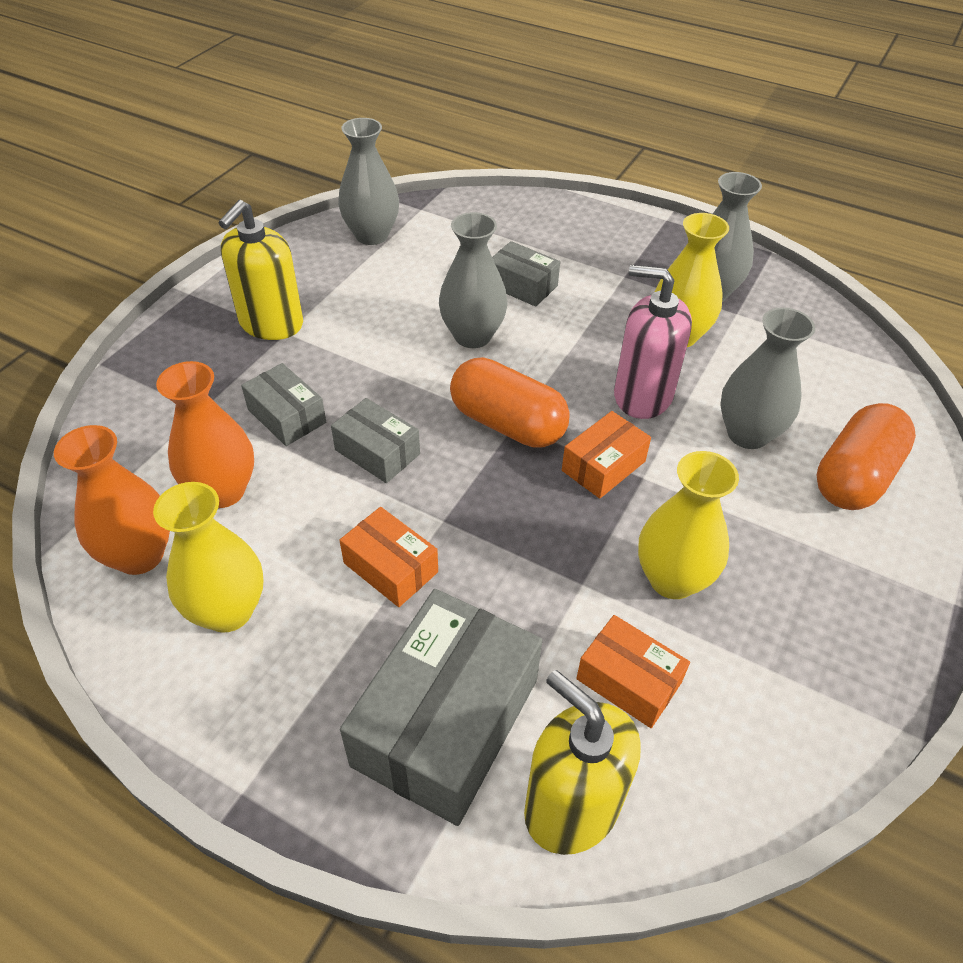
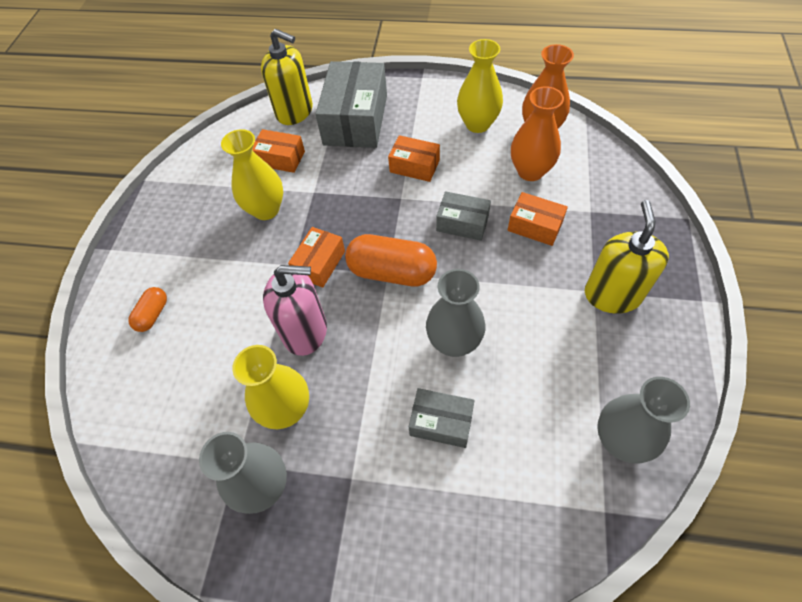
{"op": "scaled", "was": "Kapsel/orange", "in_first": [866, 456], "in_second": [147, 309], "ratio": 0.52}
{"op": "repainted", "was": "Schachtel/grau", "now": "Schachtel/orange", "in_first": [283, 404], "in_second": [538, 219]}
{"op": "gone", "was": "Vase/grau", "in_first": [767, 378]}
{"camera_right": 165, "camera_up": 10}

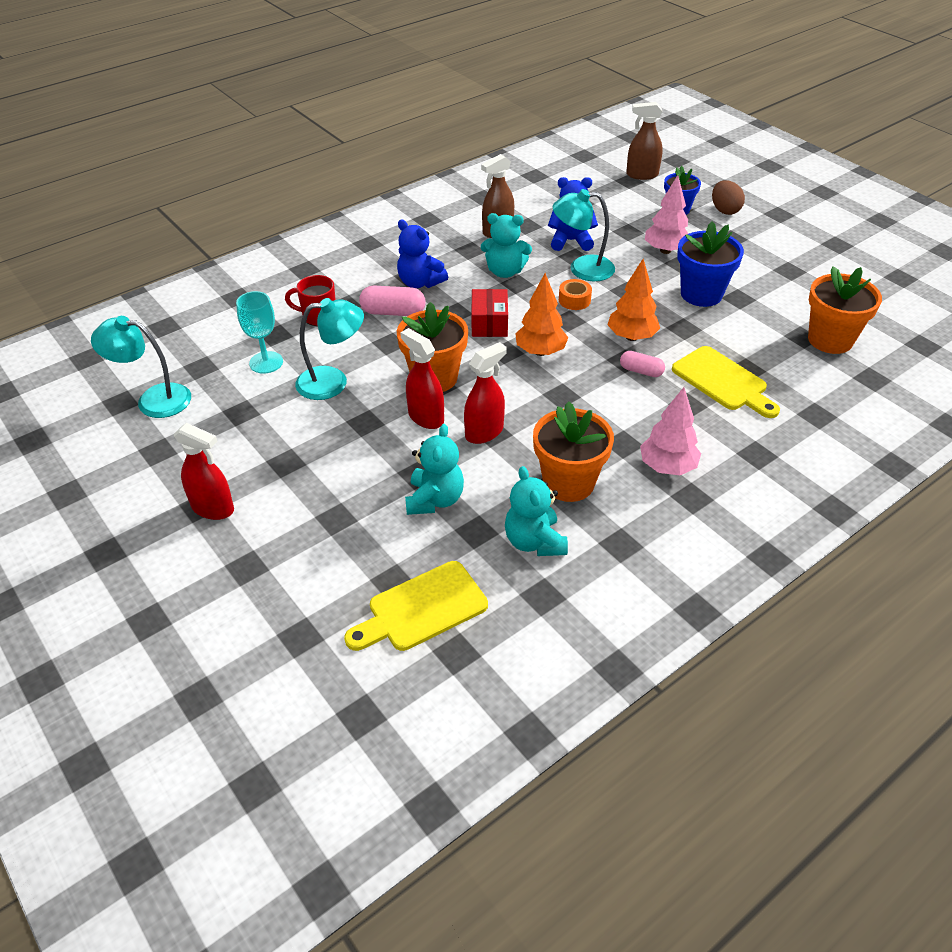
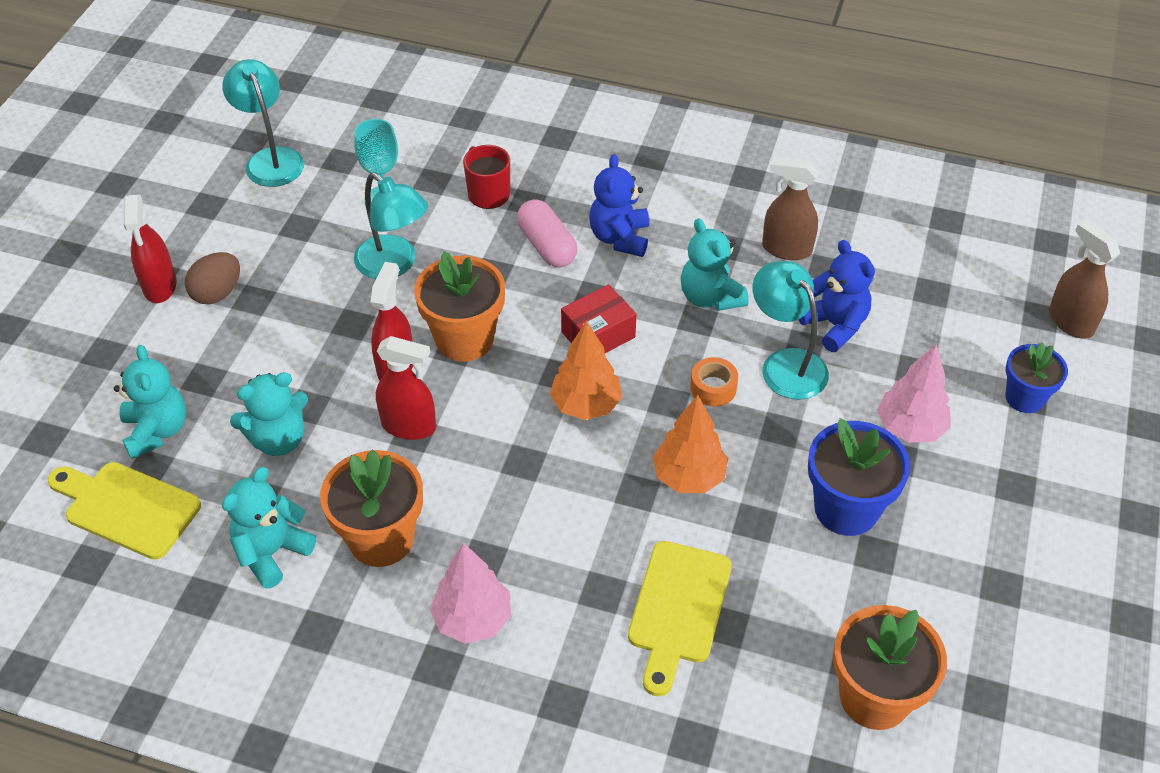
{"op": "new", "now": "Teddybär/türkis", "in_second": [150, 402]}
{"op": "shifted", "was": "Ei/braun", "in_first": [728, 197], "in_second": [212, 278]}
{"op": "gone", "was": "Kapsel/rosa", "in_first": [642, 364]}
{"camera_right": 55, "camera_up": 5}

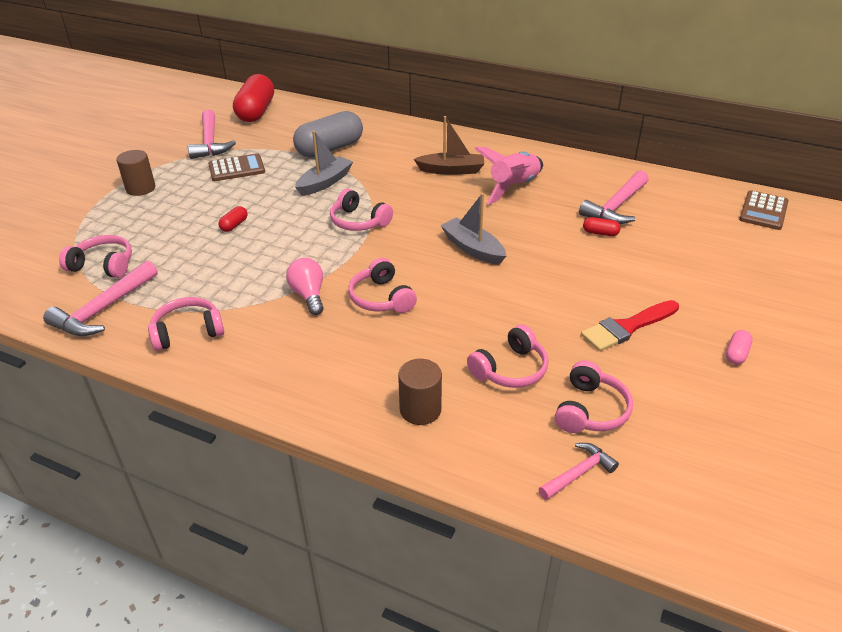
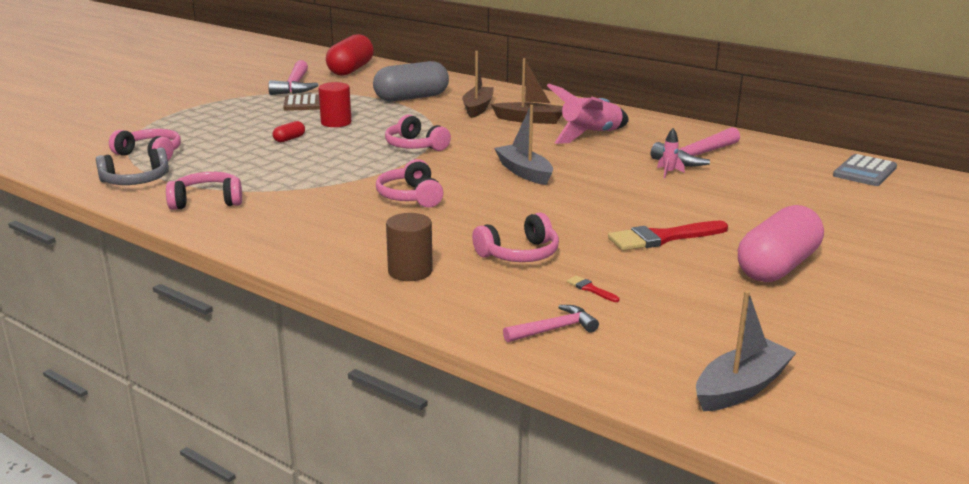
{"op": "swapped", "was": "Hammer/rosa", "now": "Kopfhörer/grau", "in_first": [100, 298], "in_second": [132, 166]}
{"op": "new", "now": "Vollzylinder/rot", "in_second": [334, 104]}
{"op": "new", "now": "Boot/braun", "in_second": [478, 84]}
{"op": "swapped", "was": "Kopfhörer/rosa", "now": "Pinsel/rot", "in_first": [594, 396], "in_second": [593, 289]}
{"op": "swapped", "was": "Kapsel/rot", "now": "Rakete/rosa", "in_first": [602, 226], "in_second": [671, 153]}
{"op": "shifted", "was": "Boot/grau", "in_first": [324, 163], "in_second": [746, 351]}
{"op": "scaled", "was": "Kapsel/rosa", "in_first": [739, 347], "in_second": [781, 243], "ratio": 2.44}
{"op": "repainted", "was": "Taschenrechner/braun", "now": "Taschenrechner/grau", "in_first": [763, 210], "in_second": [865, 170]}
{"op": "gone", "was": "Vollzylinder/braun", "in_first": [136, 173]}
{"op": "gone", "was": "Glühbirne/rosa", "in_first": [305, 286]}
{"camera_right": 10, "camera_up": -15}

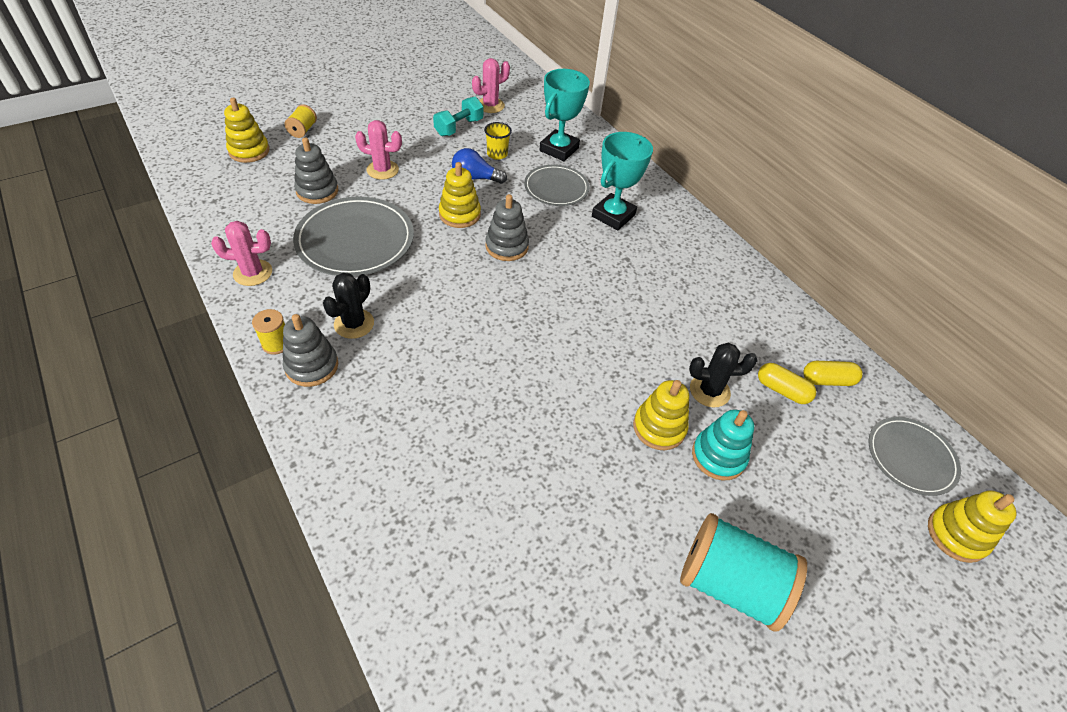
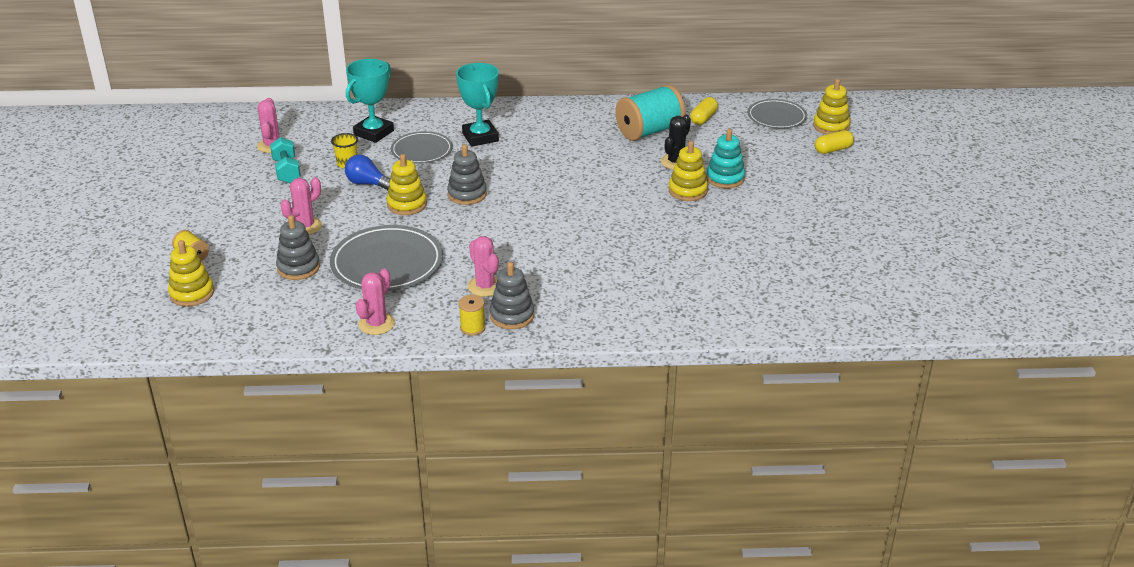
{"op": "rotated", "was": "Glühbirne/blau", "in_first": [479, 166], "in_second": [368, 173], "clockwise": 75}
{"op": "rotated", "was": "Pokal/türkis", "in_first": [565, 115], "in_second": [370, 101], "clockwise": 60}
{"op": "repainted", "was": "Kaktus/schwarz", "now": "Kaktus/rosa", "in_first": [348, 306], "in_second": [483, 266]}
{"op": "shifted", "was": "Garnrolle/türkis", "in_first": [743, 572], "in_second": [650, 112]}
{"op": "shifted", "was": "Kapsel/gelb", "in_first": [787, 383], "in_second": [834, 142]}
{"camera_right": -55, "camera_up": -15}

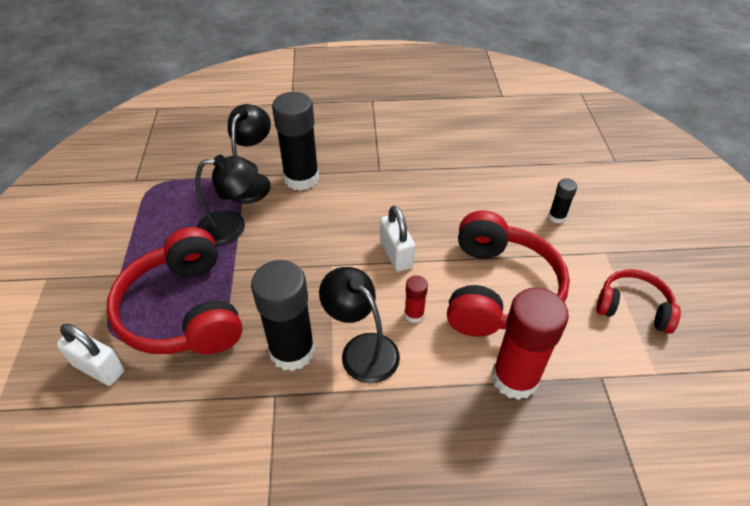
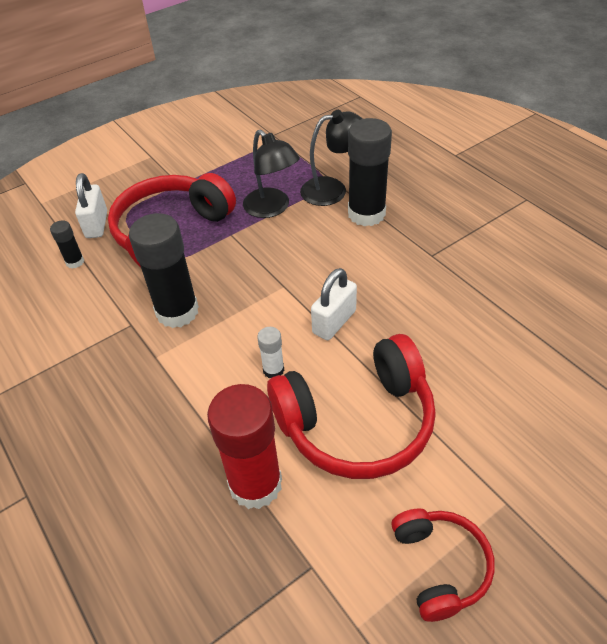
{"op": "shifted", "was": "Klebestift/schwarz", "in_first": [562, 200], "in_second": [67, 244]}
{"op": "repainted", "was": "Klebestift/rot", "now": "Klebestift/weiß", "in_first": [416, 299], "in_second": [271, 352]}
{"op": "gone", "was": "Lampe/schwarz", "in_first": [359, 325]}
{"camera_right": 60, "camera_up": 0}

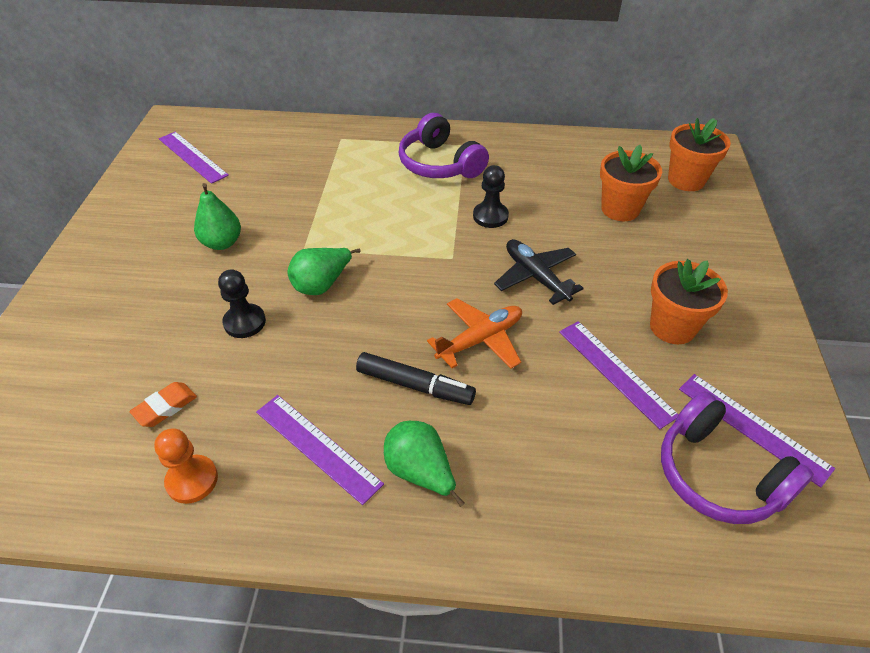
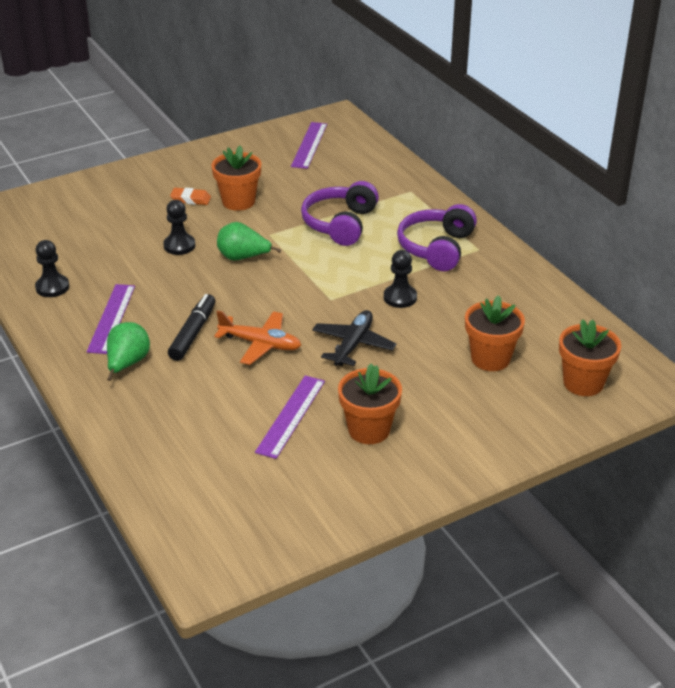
{"op": "repainted", "was": "Bauer/orange", "now": "Bauer/schwarz", "in_first": [186, 466], "in_second": [52, 268]}
{"op": "rotated", "was": "Filzstift/schwarz", "in_first": [416, 378], "in_second": [191, 327], "clockwise": -150}
{"op": "shifted", "was": "Radiergummi/orange", "in_first": [163, 404], "in_second": [190, 196]}
{"op": "swapped", "was": "Birne/grün", "now": "Blumentopf/orange", "in_first": [217, 216], "in_second": [236, 178]}
{"op": "shifted", "was": "Kopfhörer/lila", "in_first": [737, 457], "in_second": [340, 213]}
{"op": "gone", "was": "Lineal/lila", "in_first": [757, 430]}
{"camera_right": 55, "camera_up": -10}

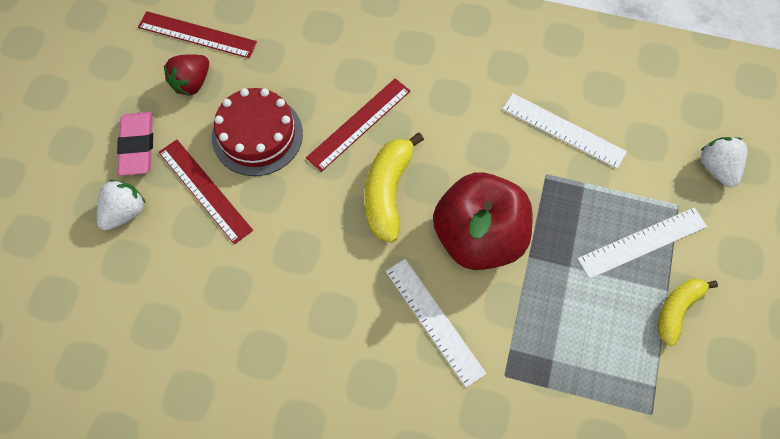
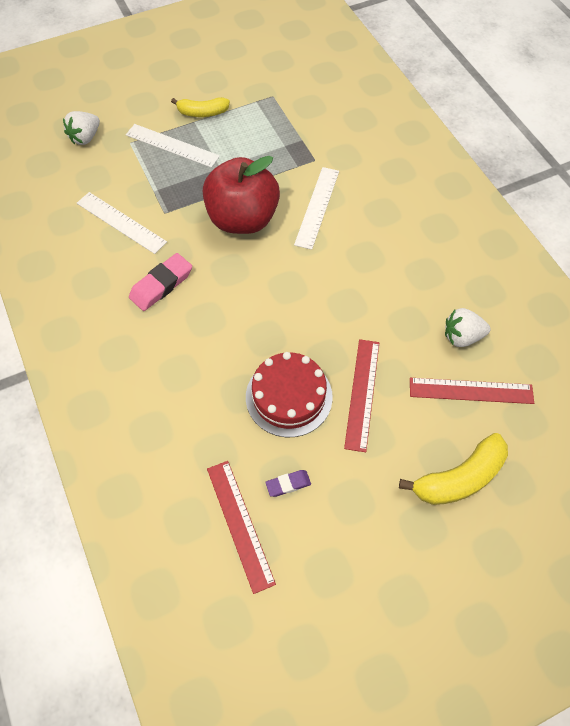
{"op": "rotated", "was": "Lineal/weiß", "in_first": [564, 130], "in_second": [122, 223], "clockwise": -45}
{"op": "shifted", "was": "Radiergummi/rosa", "in_first": [135, 144], "in_second": [160, 282]}
{"op": "swapped", "was": "Erdbeere/rot", "now": "Radiergummi/lila", "in_first": [186, 75], "in_second": [288, 483]}
{"op": "shifted", "was": "Banane/gelb", "in_first": [394, 188], "in_second": [453, 469]}
{"op": "shifted", "was": "Lineal/rot", "in_first": [358, 125], "in_second": [472, 391]}
{"op": "shifted", "was": "Erdbeere/weiß", "in_first": [121, 205], "in_second": [468, 327]}
{"camera_right": -130, "camera_up": -5}

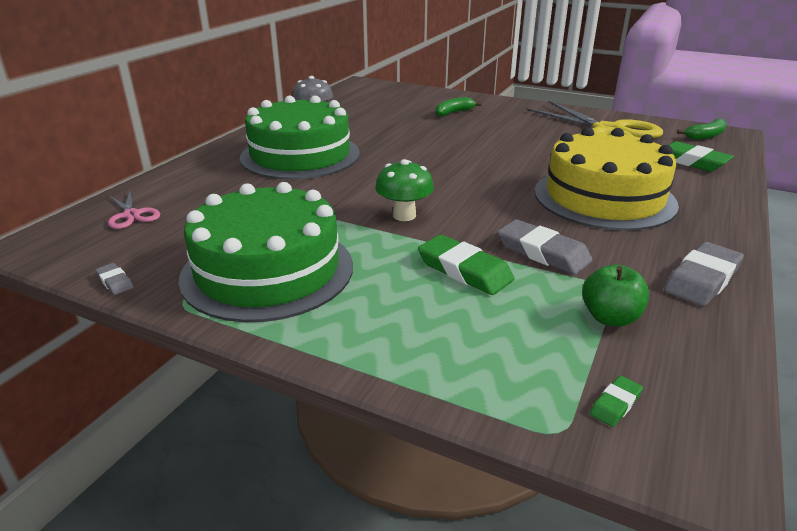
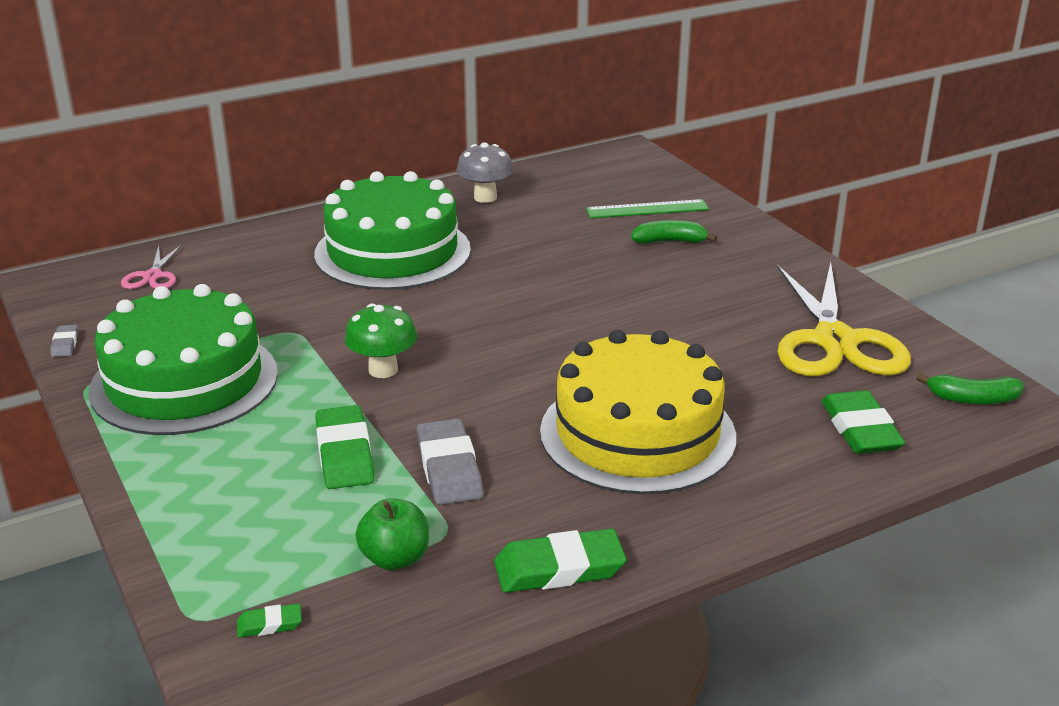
{"op": "repainted", "was": "Radiergummi/grau", "now": "Radiergummi/grün", "in_first": [704, 274], "in_second": [560, 560]}
{"op": "new", "now": "Lineal/grün", "in_second": [647, 208]}
{"camera_right": 35, "camera_up": 0}

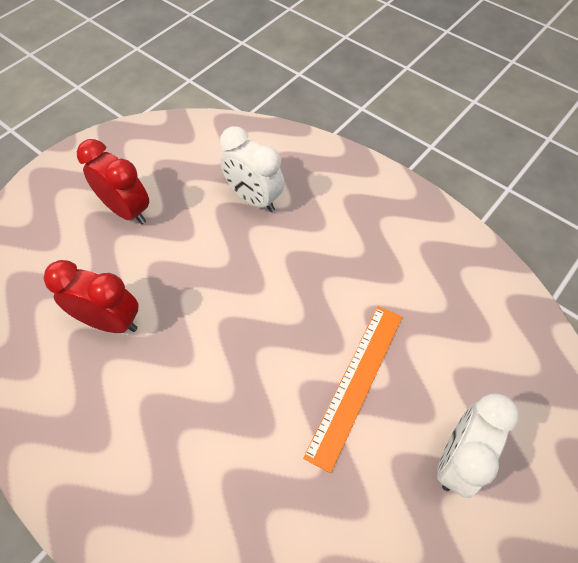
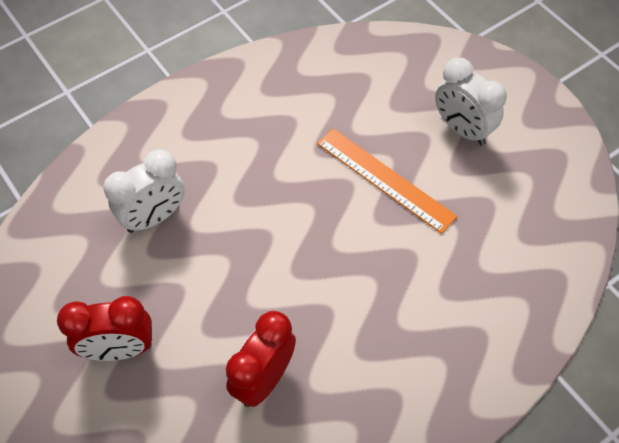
{"op": "rotated", "was": "Wecker/rot", "in_first": [113, 181], "in_second": [104, 328], "clockwise": -150}
{"camera_right": -75, "camera_up": 0}

